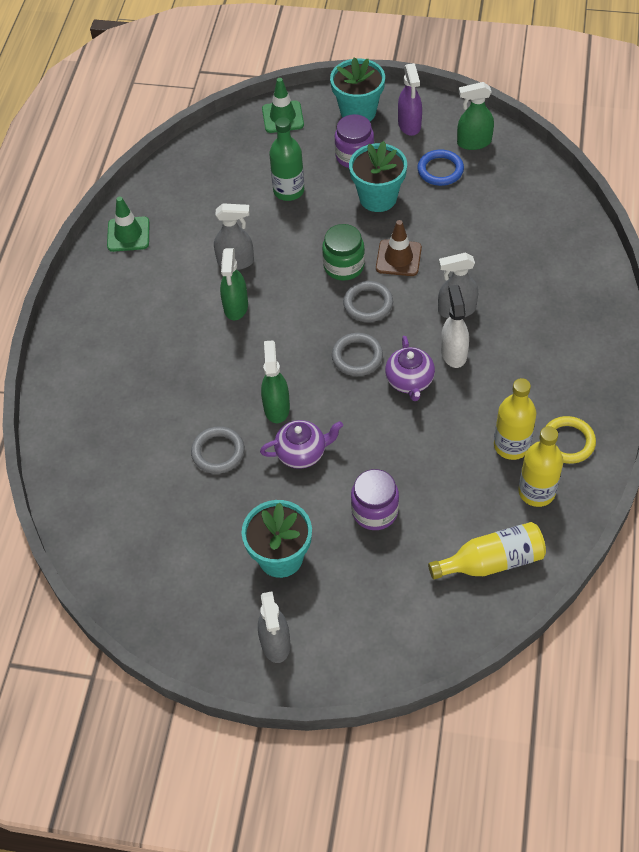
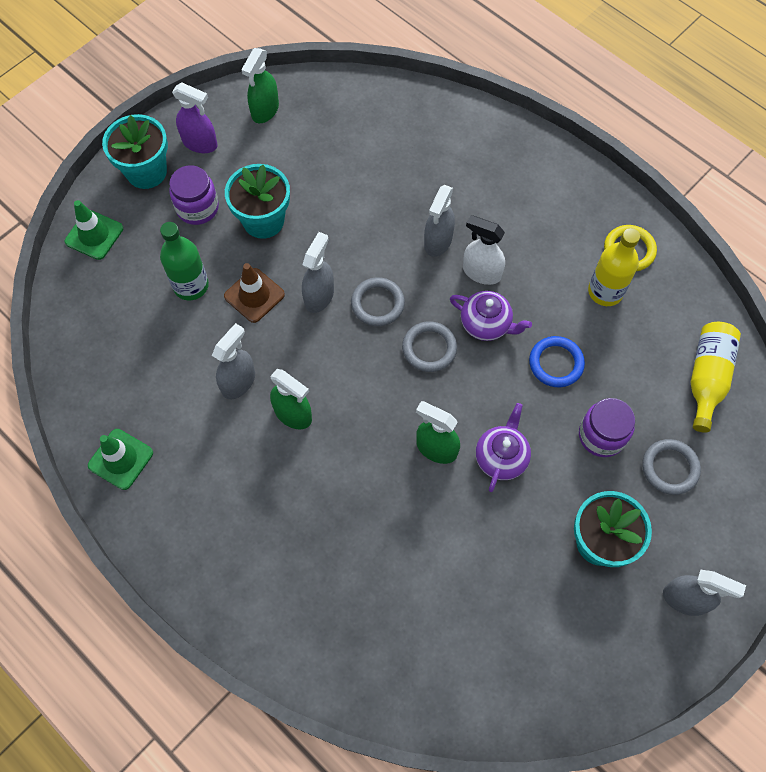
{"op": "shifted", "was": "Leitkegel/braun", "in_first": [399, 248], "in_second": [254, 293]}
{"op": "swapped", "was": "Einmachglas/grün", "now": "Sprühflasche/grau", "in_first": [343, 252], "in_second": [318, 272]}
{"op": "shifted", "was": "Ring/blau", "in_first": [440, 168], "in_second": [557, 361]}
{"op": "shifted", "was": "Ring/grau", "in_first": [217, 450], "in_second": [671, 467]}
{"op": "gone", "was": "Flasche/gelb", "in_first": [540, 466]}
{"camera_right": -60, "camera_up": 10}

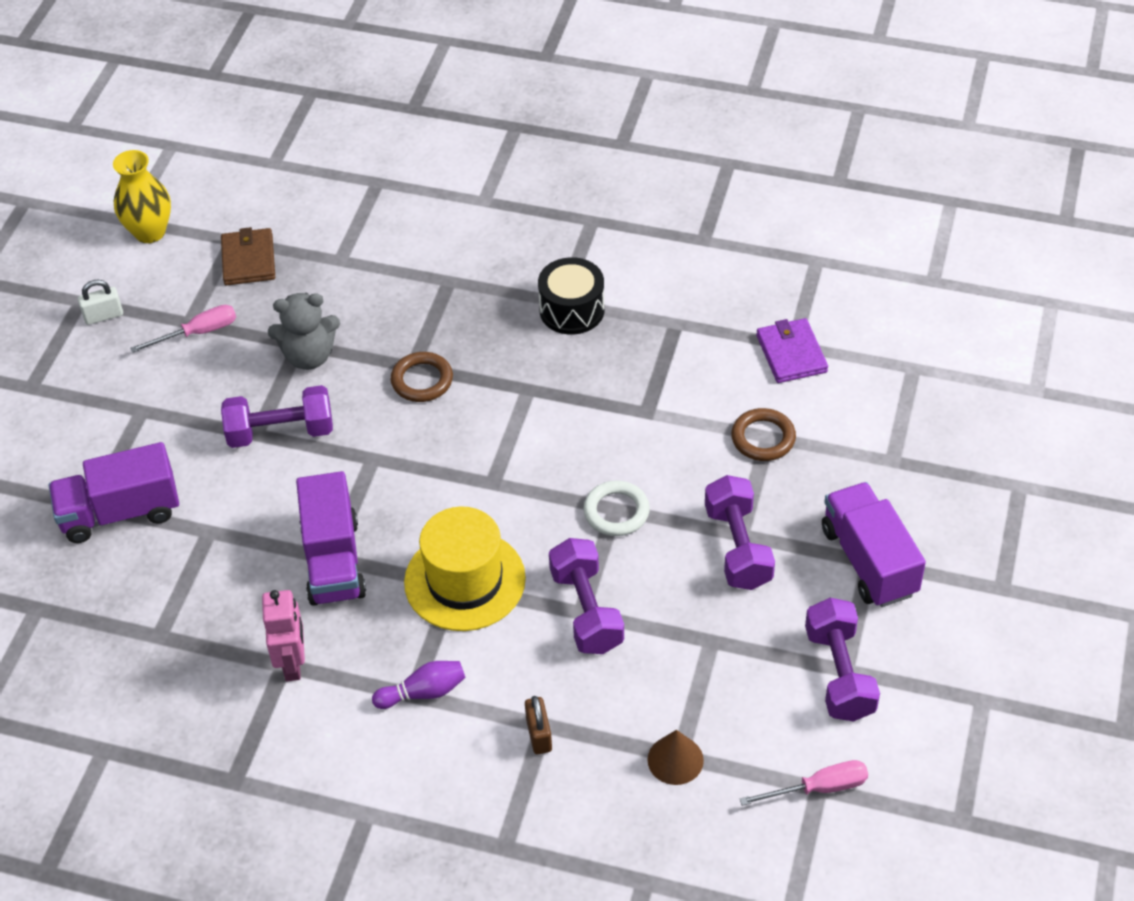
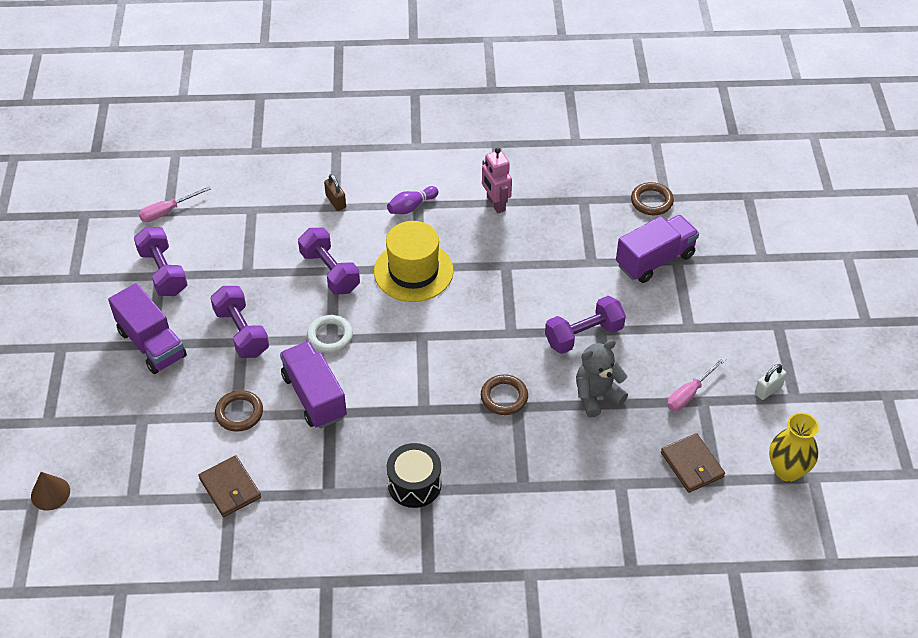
{"op": "shifted", "was": "Kegel/braun", "in_first": [675, 757], "in_second": [50, 491]}
{"op": "repainted", "was": "Geldbörse/lila", "now": "Geldbörse/braun", "in_first": [792, 350], "in_second": [230, 486]}
{"op": "shifted", "was": "Lastwagen/lila", "in_first": [331, 538], "in_second": [313, 385]}
{"op": "new", "now": "Ring/braun", "in_second": [652, 198]}
{"camera_right": 160, "camera_up": 0}

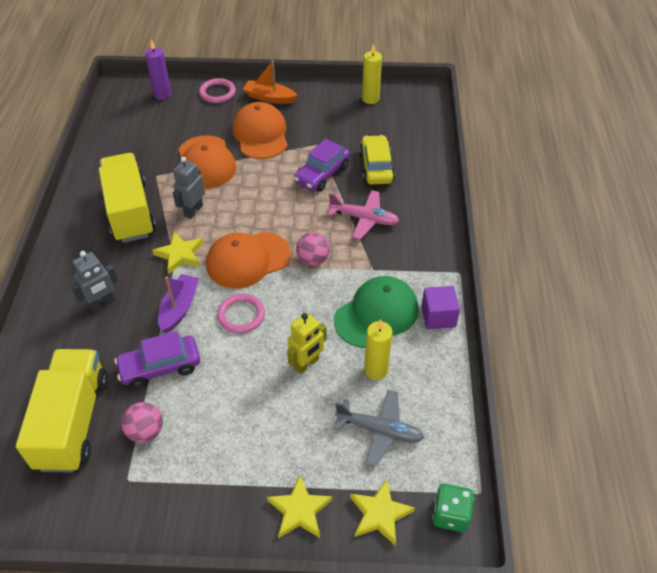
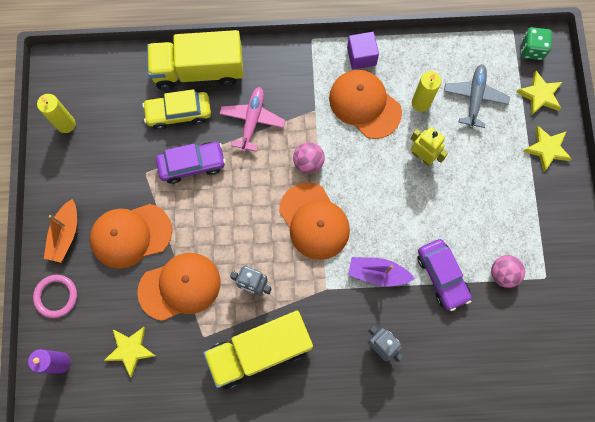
{"op": "shifted", "was": "Stern/gelb", "in_first": [177, 253], "in_second": [129, 352]}
{"op": "shifted", "was": "Lastwagen/gelb", "in_first": [62, 410], "in_second": [195, 60]}
{"op": "rotated", "was": "Auto/lila", "in_first": [322, 165], "in_second": [191, 163], "clockwise": -45}
{"op": "repainted", "was": "Kappe/grün", "now": "Kappe/orange", "in_first": [376, 312], "in_second": [365, 104]}
{"op": "gone", "was": "Ring/rosa", "in_first": [241, 313]}
{"camera_right": -95, "camera_up": 25}

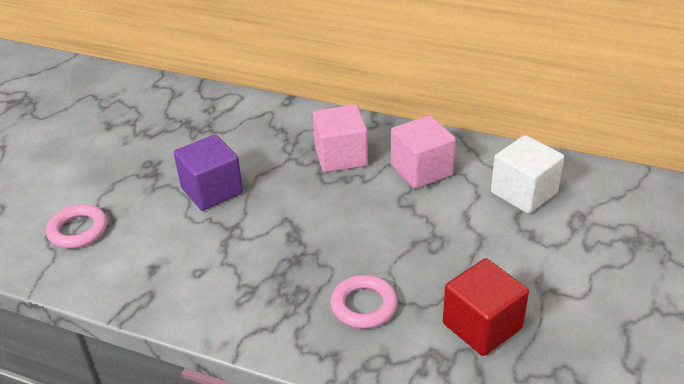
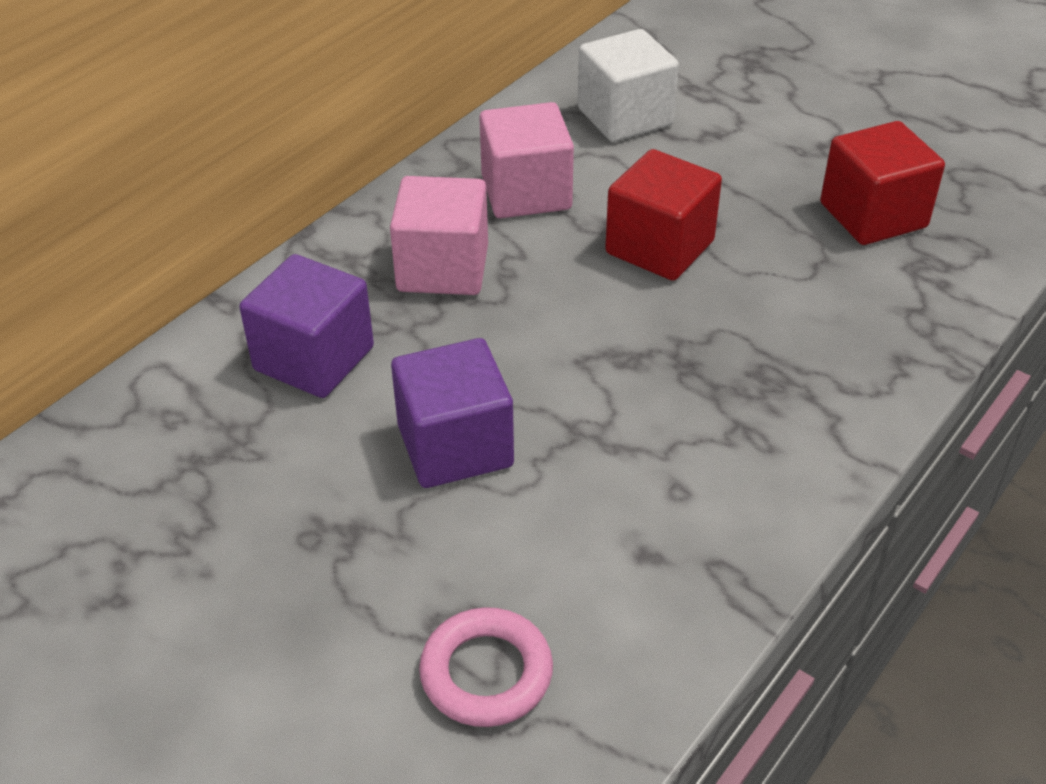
{"op": "new", "now": "Kubus/lila", "in_second": [307, 326]}
{"op": "new", "now": "Kubus/rot", "in_second": [663, 215]}
{"op": "gone", "was": "Ring/rosa", "in_first": [364, 302]}
{"camera_right": -75, "camera_up": 5}

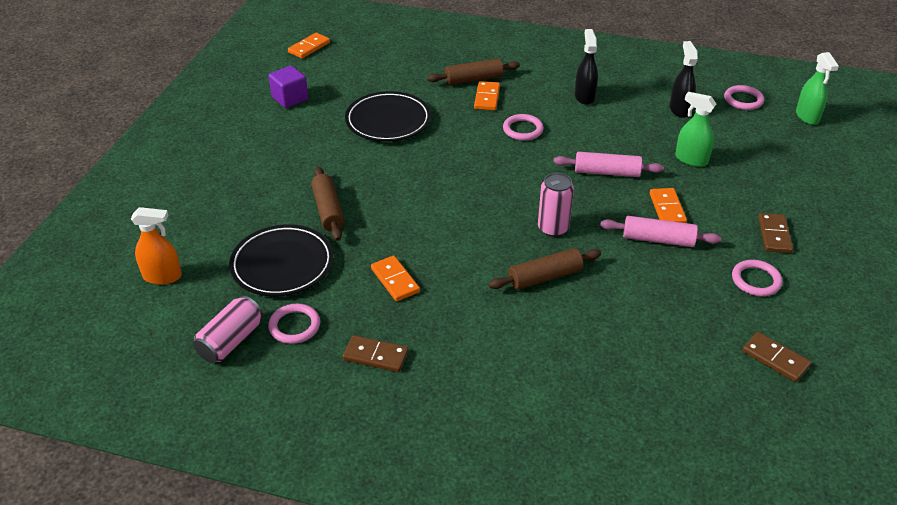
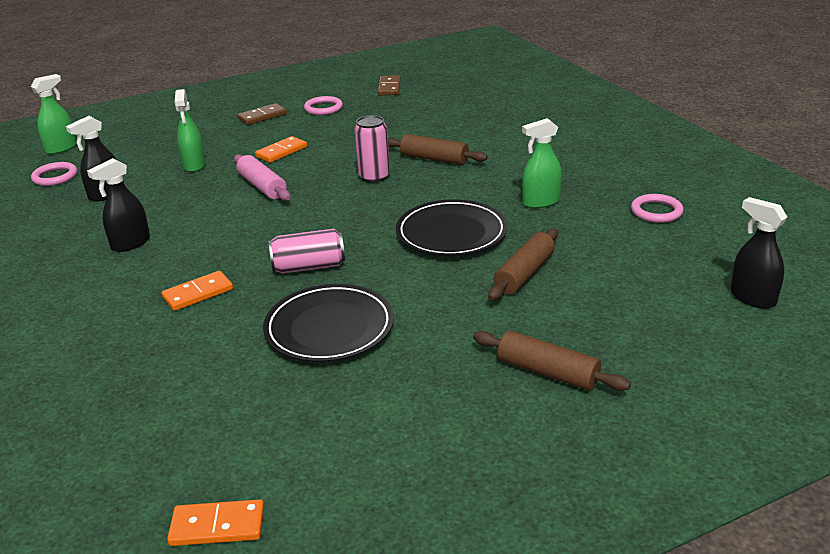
{"op": "shifted", "was": "Dose/rosa", "in_first": [228, 329], "in_second": [306, 251]}
{"op": "shifted", "was": "Teller/schwarz", "in_first": [281, 260], "in_second": [452, 227]}
{"op": "shifted", "was": "Nudelholz/braun", "in_first": [473, 71], "in_second": [552, 360]}
{"op": "swapped", "was": "Dominostein/orange", "now": "Sprühflasche/grün", "in_first": [395, 278], "in_second": [542, 163]}
{"op": "repainted", "was": "Sprühflasche/orange", "now": "Sprühflasche/schwarz", "in_first": [156, 246], "in_second": [758, 253]}
{"op": "gone", "was": "Kubus/lila", "in_first": [288, 87]}
{"op": "gone", "was": "Dominostein/braun", "in_first": [375, 353]}
{"op": "gone", "was": "Ring/rosa", "in_first": [523, 127]}
{"op": "gone", "was": "Nudelholz/rosa", "in_first": [660, 231]}
{"camera_right": -130, "camera_up": -10}

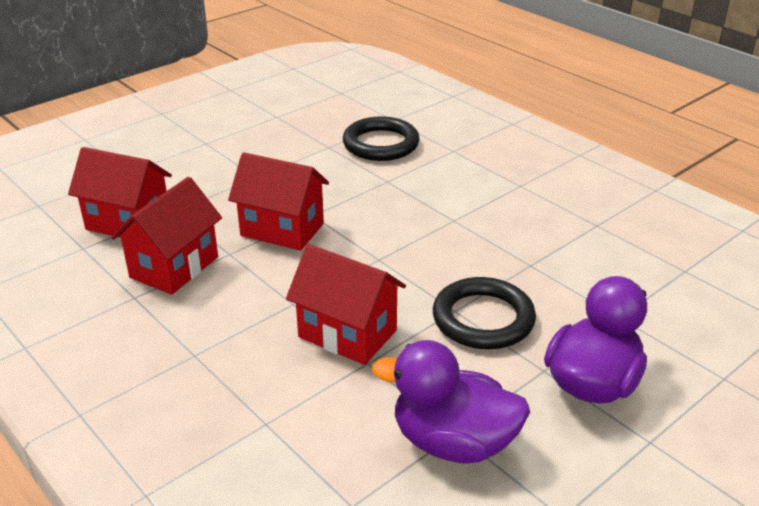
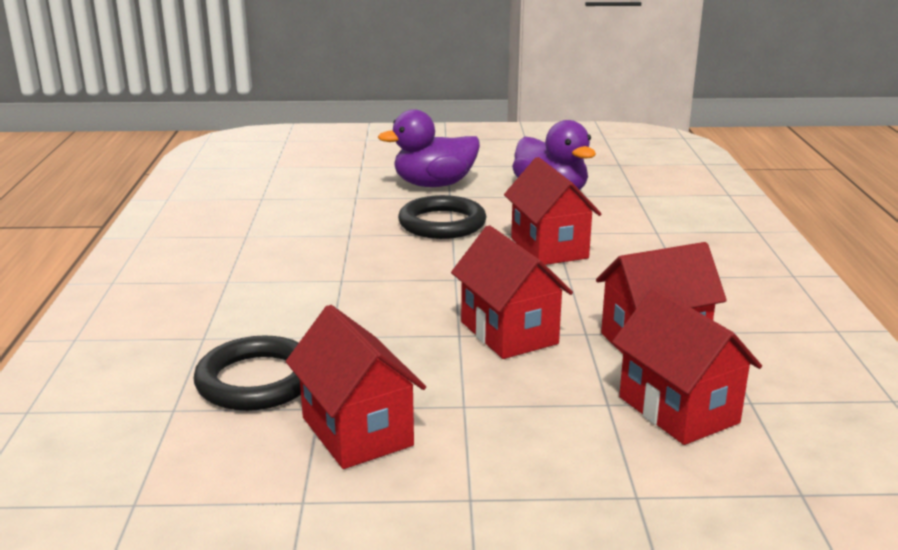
{"op": "new", "now": "Haus/rot", "in_second": [356, 387]}
{"camera_right": -140, "camera_up": -10}

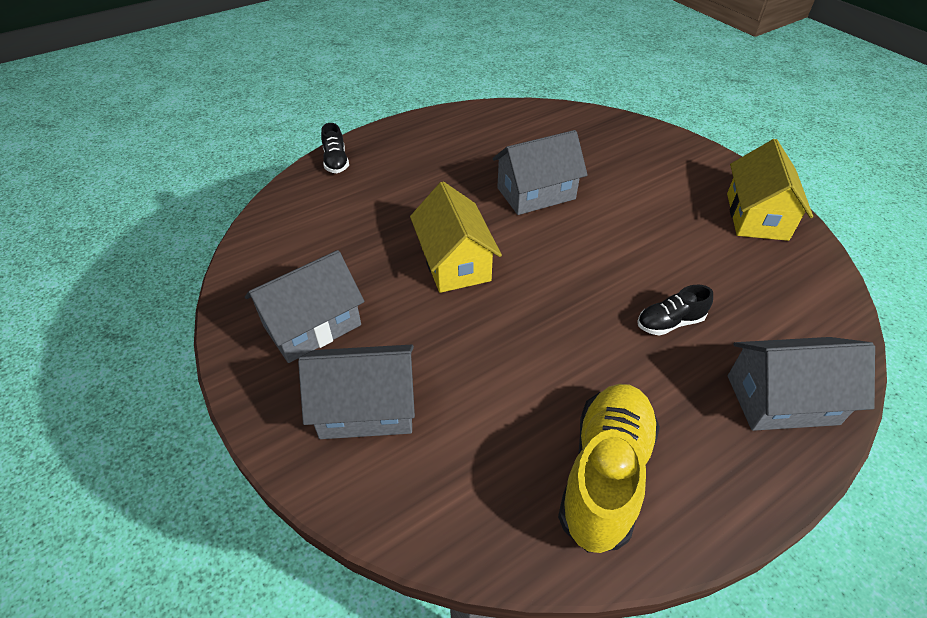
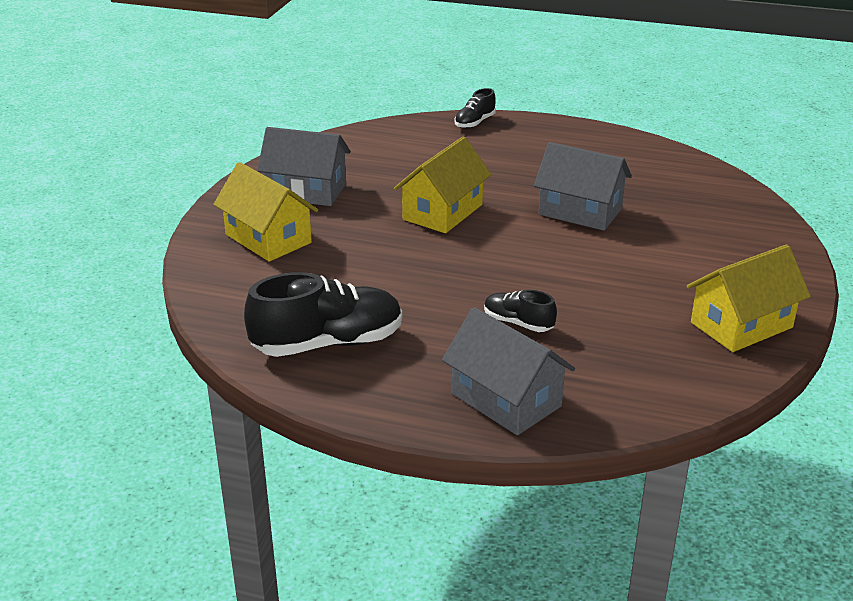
{"op": "repainted", "was": "Haus/grau", "now": "Haus/gelb", "in_first": [356, 392], "in_second": [265, 212]}
{"op": "repainted", "was": "Schuh/gelb", "now": "Schuh/schwarz", "in_first": [609, 468], "in_second": [323, 314]}
{"camera_right": 50, "camera_up": -15}

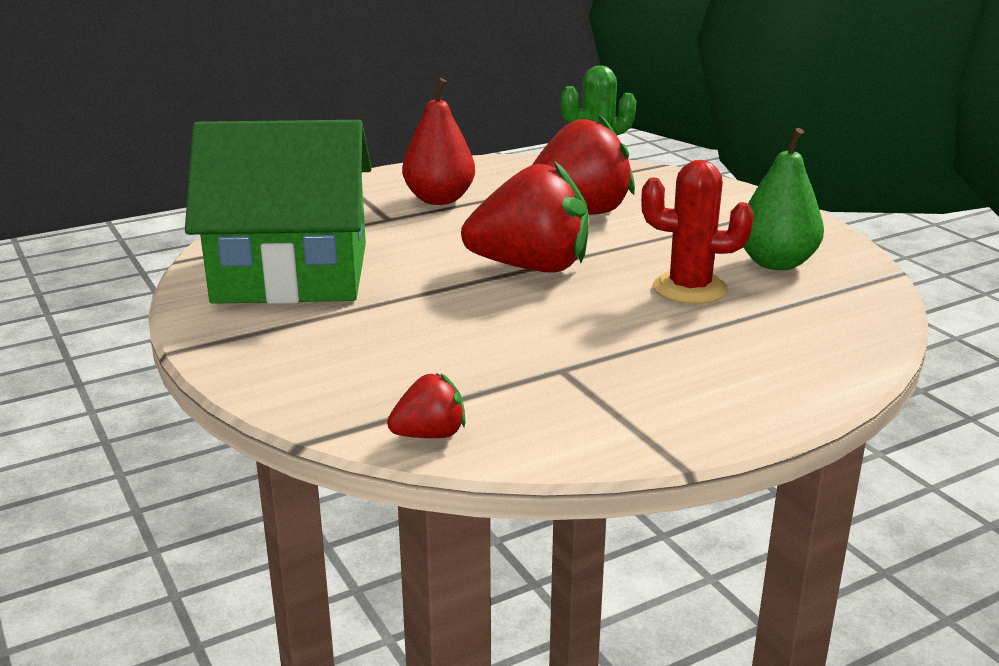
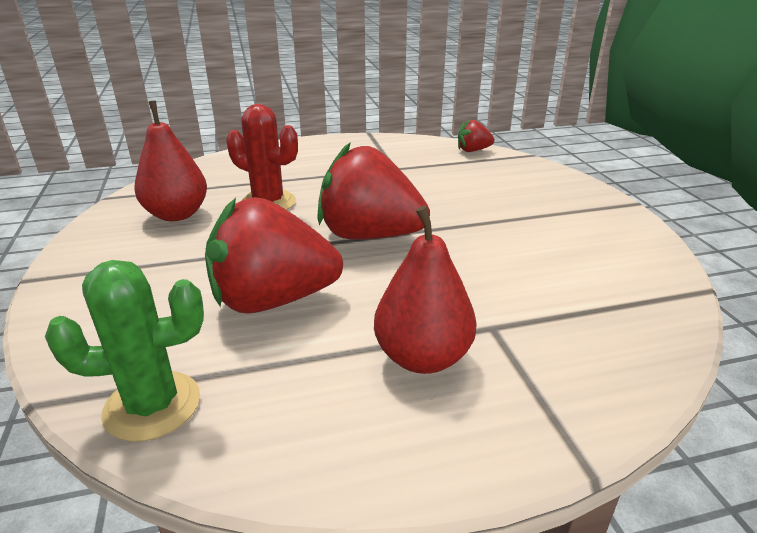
{"op": "repainted", "was": "Birne/grün", "now": "Birne/rot", "in_first": [784, 199], "in_second": [170, 161]}
{"op": "gone", "was": "Haus/grün", "in_first": [278, 212]}
{"camera_right": -165, "camera_up": 5}

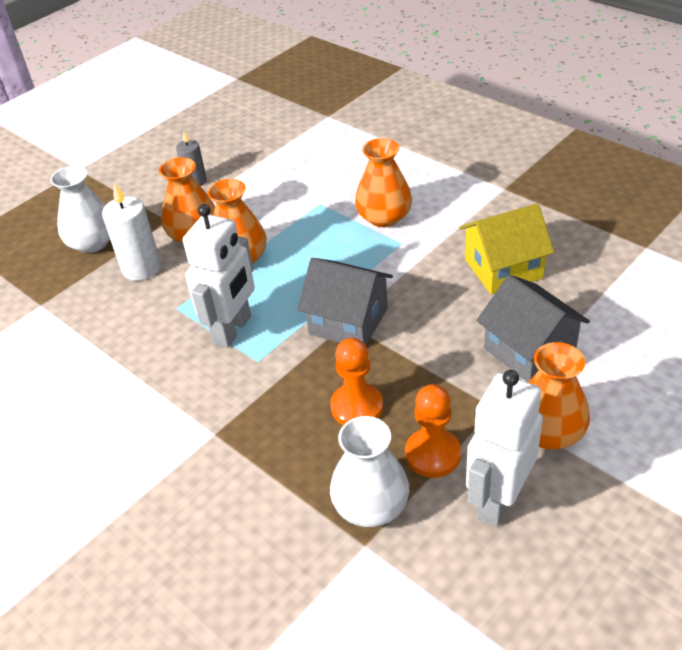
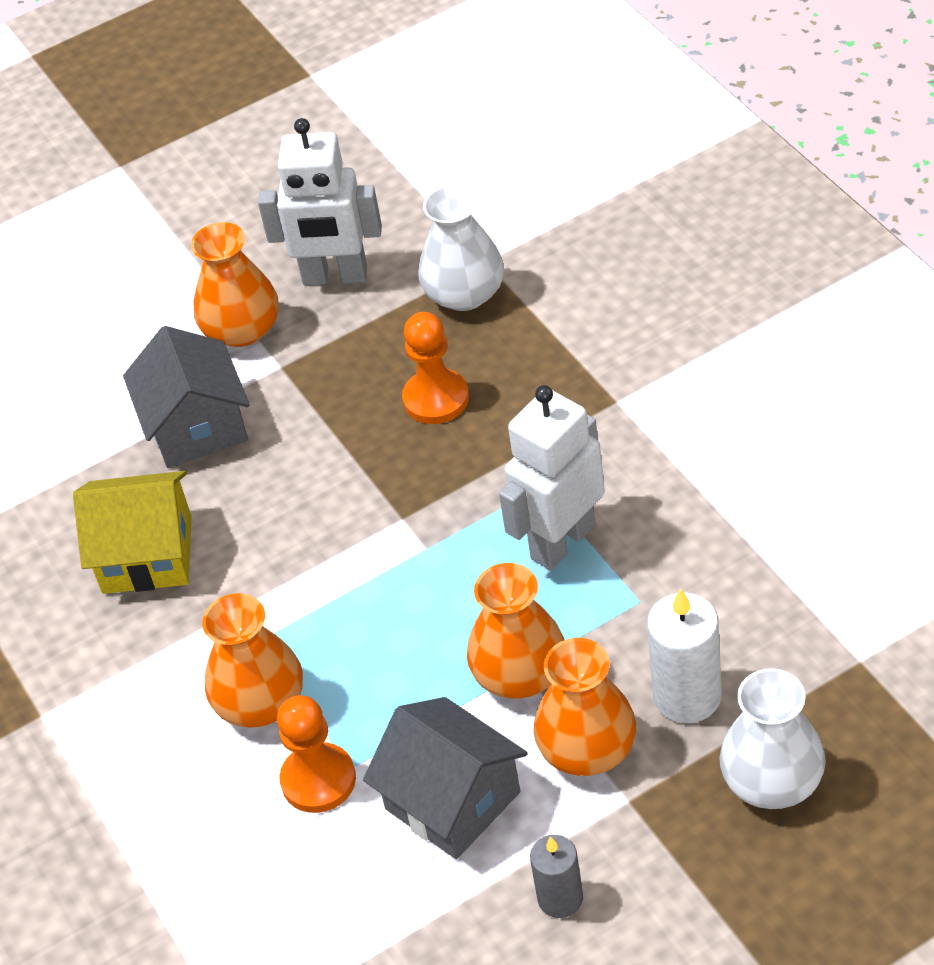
{"op": "rotated", "was": "Roboter/weiß", "in_first": [504, 448], "in_second": [320, 201], "clockwise": 45}
{"op": "shifted", "was": "Bauer/orange", "in_first": [433, 431], "in_second": [316, 754]}
{"op": "shifted", "was": "Haus/grau", "in_first": [345, 301], "in_second": [445, 778]}
{"camera_right": -160, "camera_up": 5}

